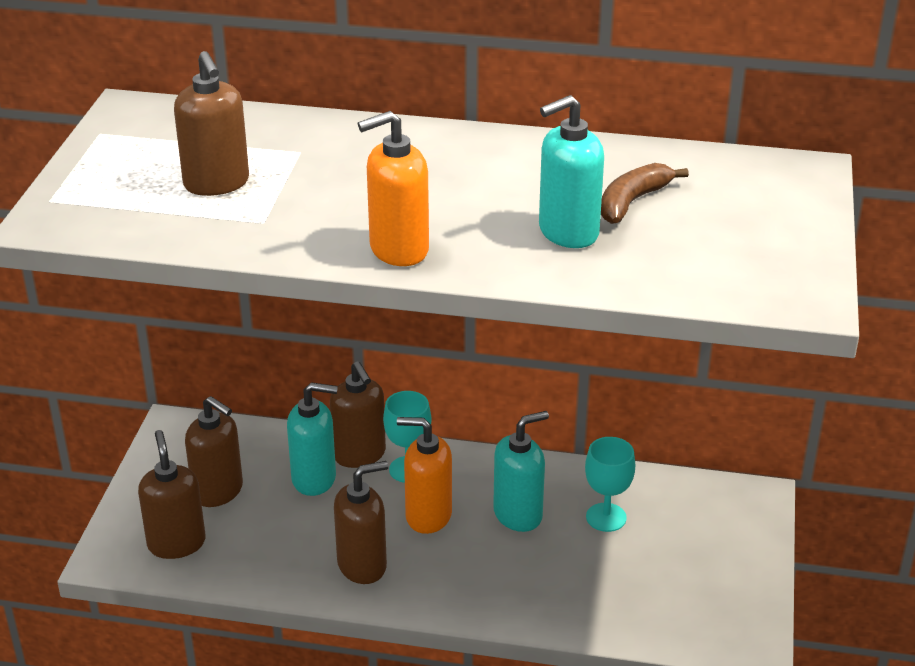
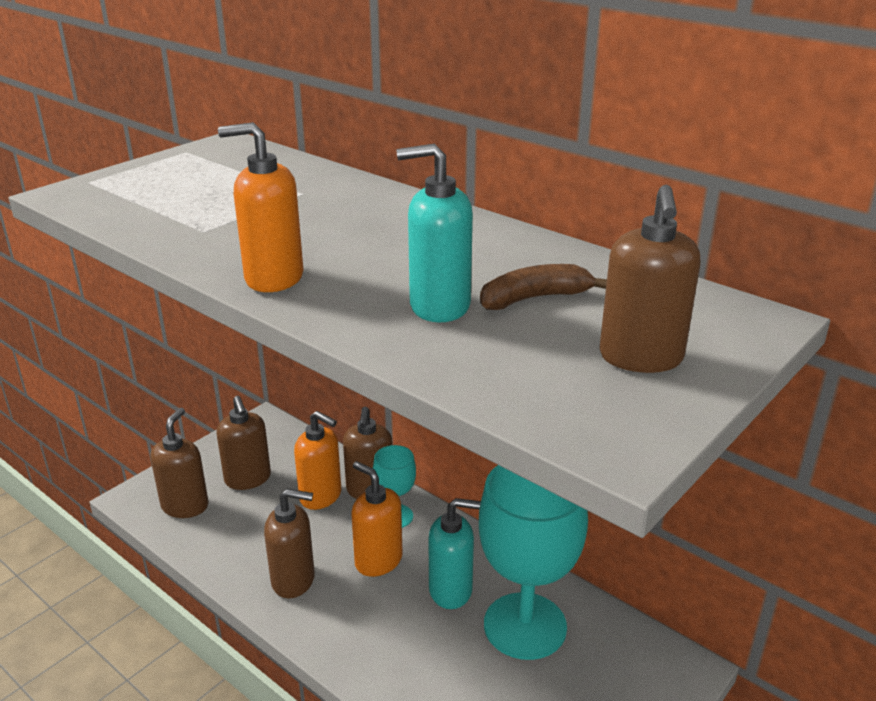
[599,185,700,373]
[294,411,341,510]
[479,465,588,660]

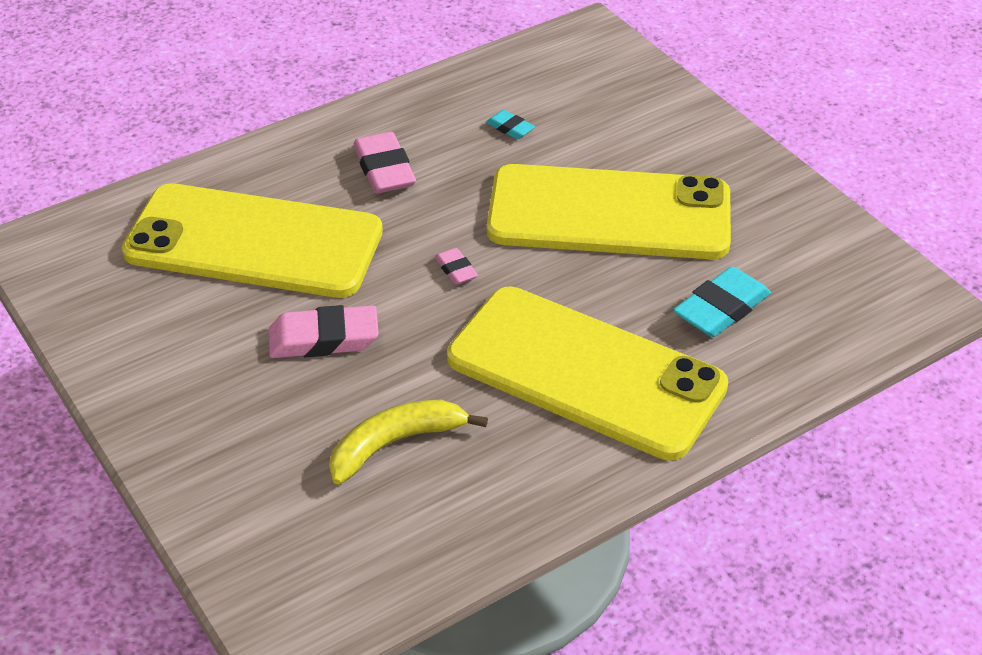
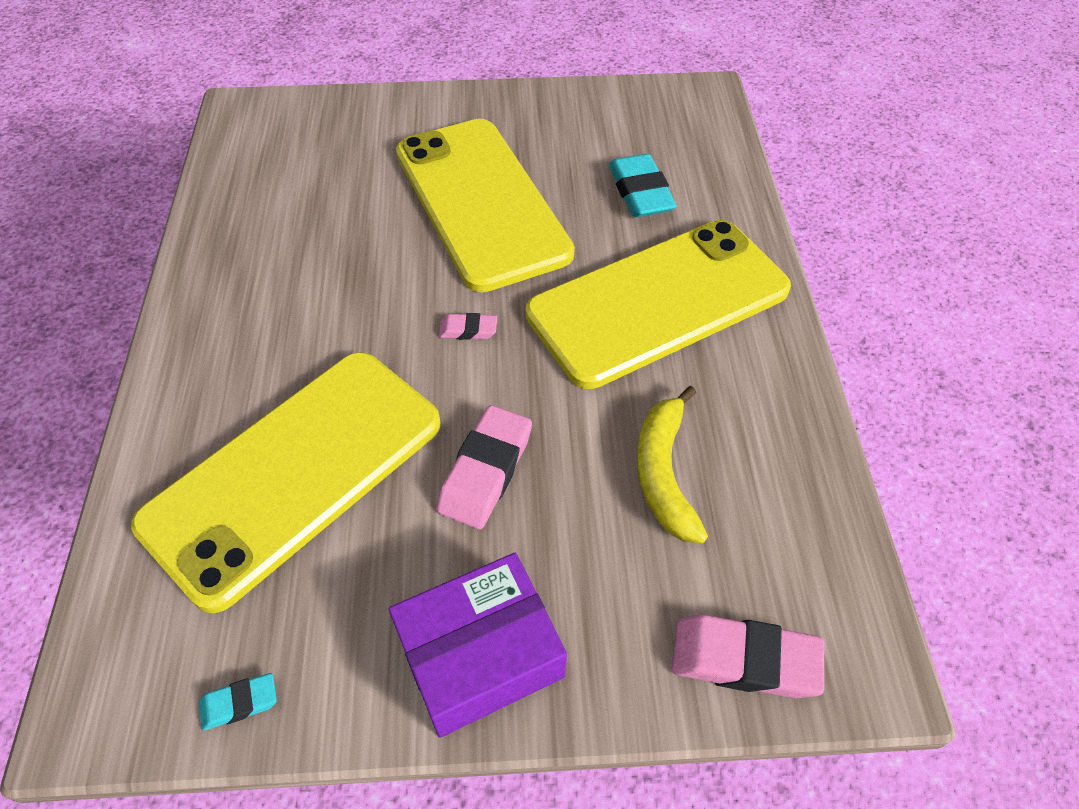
[672,614,824,698]
[199,673,277,731]
[396,119,575,292]
[389,553,567,738]

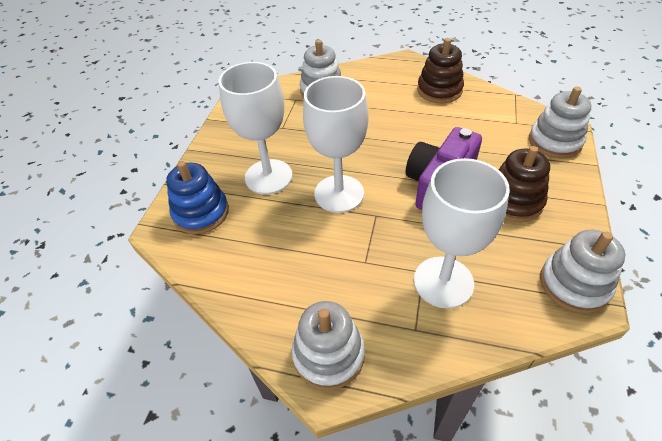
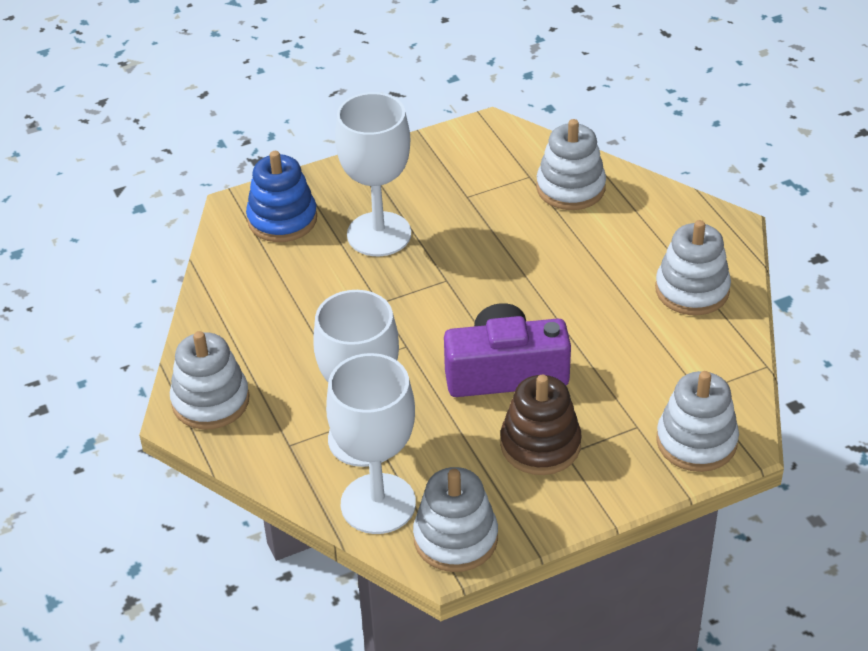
[326,353,416,534]
[655,220,731,315]

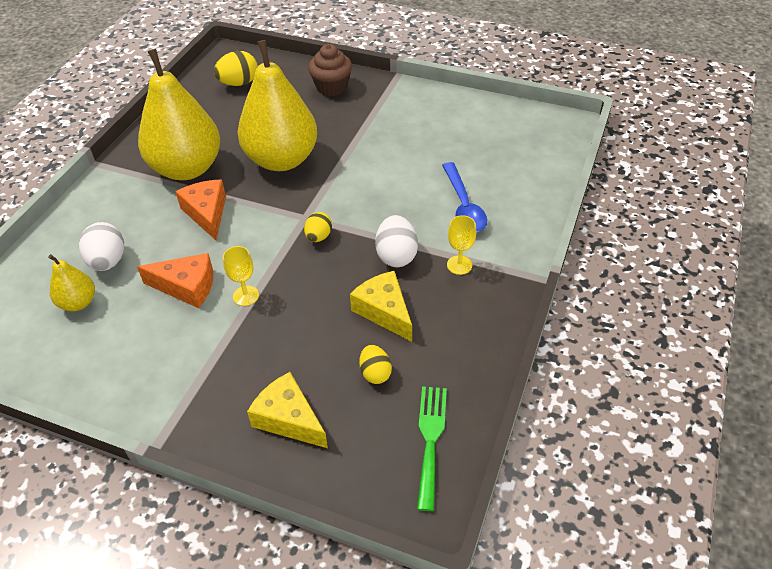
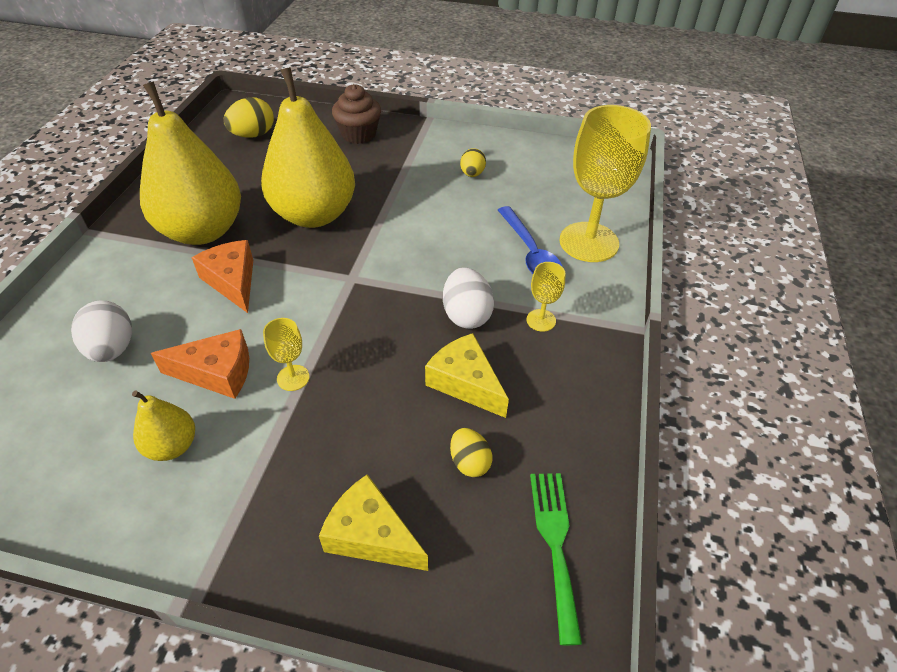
[132,390,195,461]
[460,148,486,177]
[559,105,651,262]

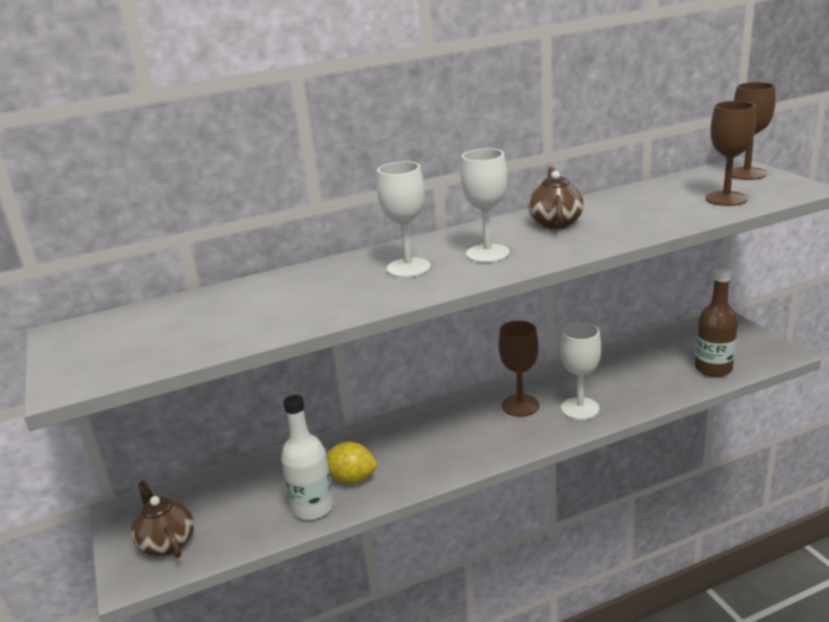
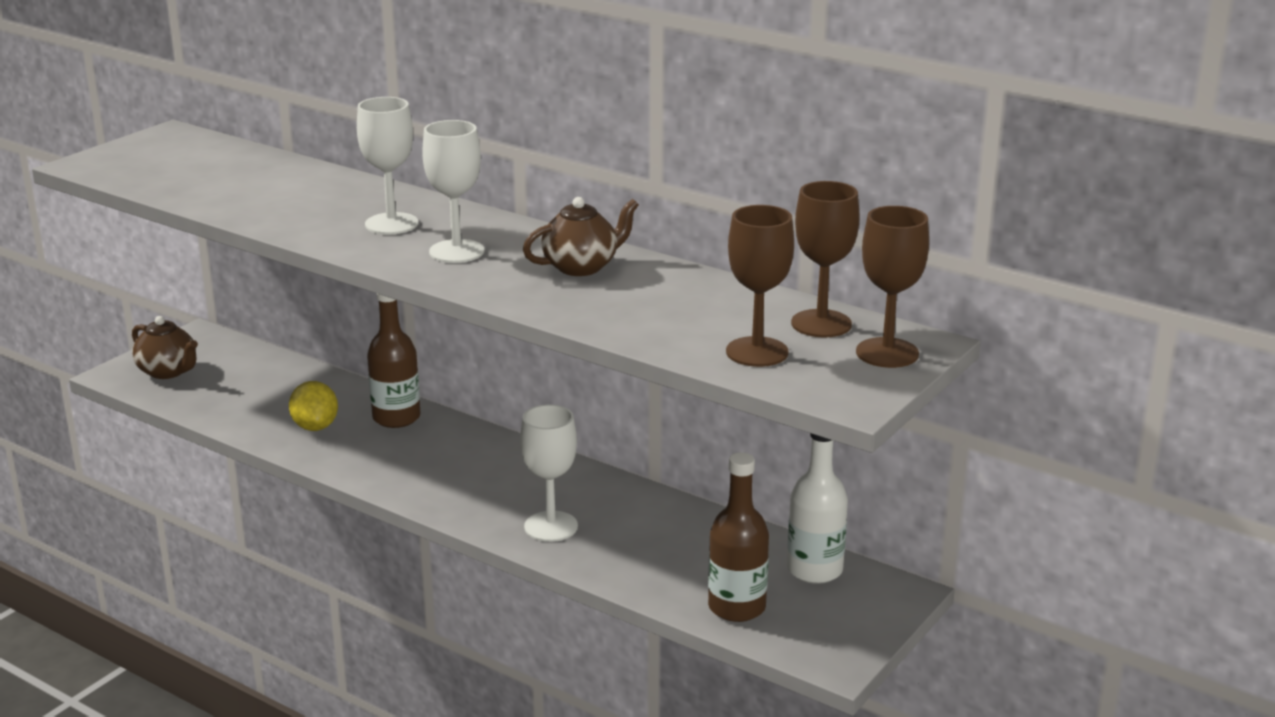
[132,316,198,379]
[787,433,848,584]
[791,181,860,337]
[367,294,421,428]

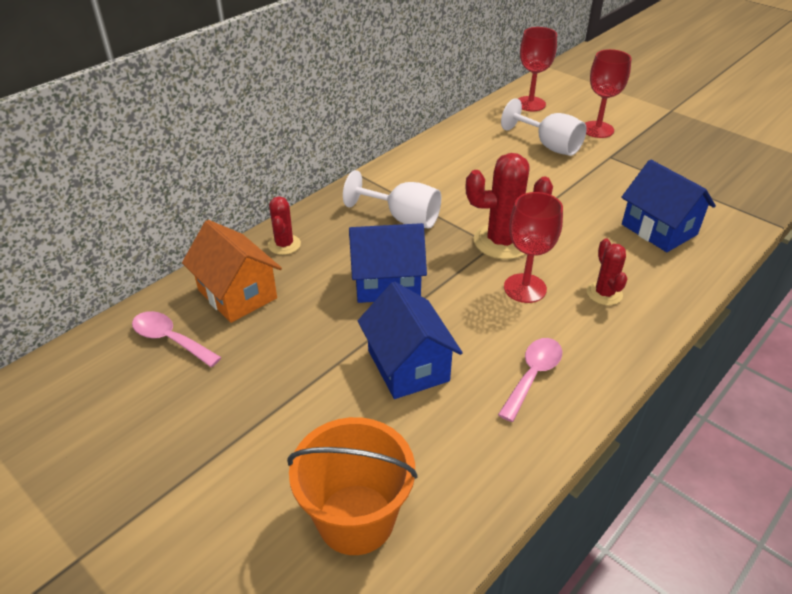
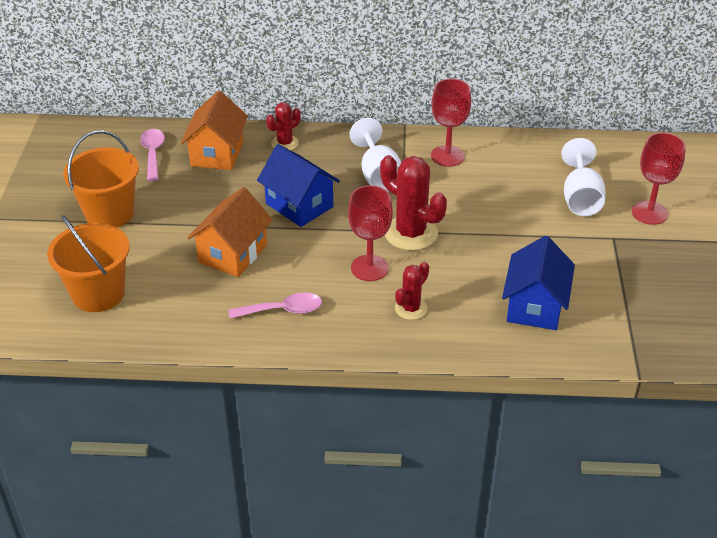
[187,187,273,277]
[431,79,471,167]
[63,130,139,228]

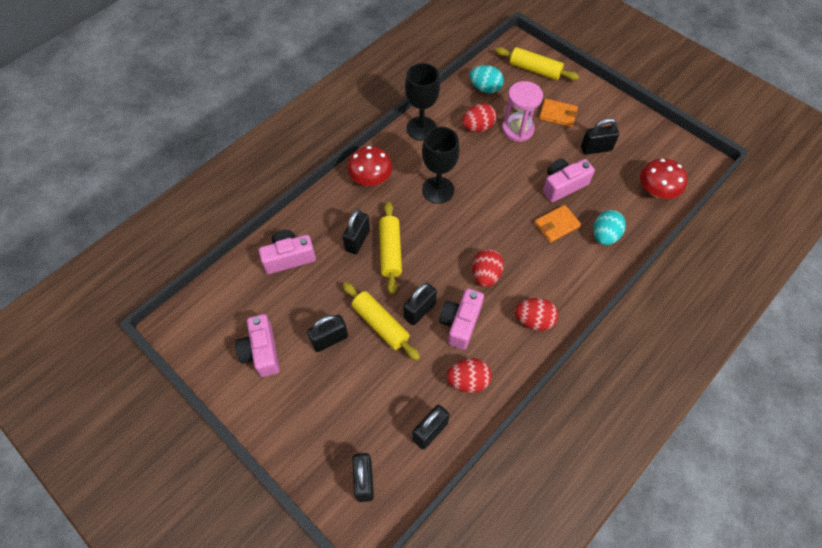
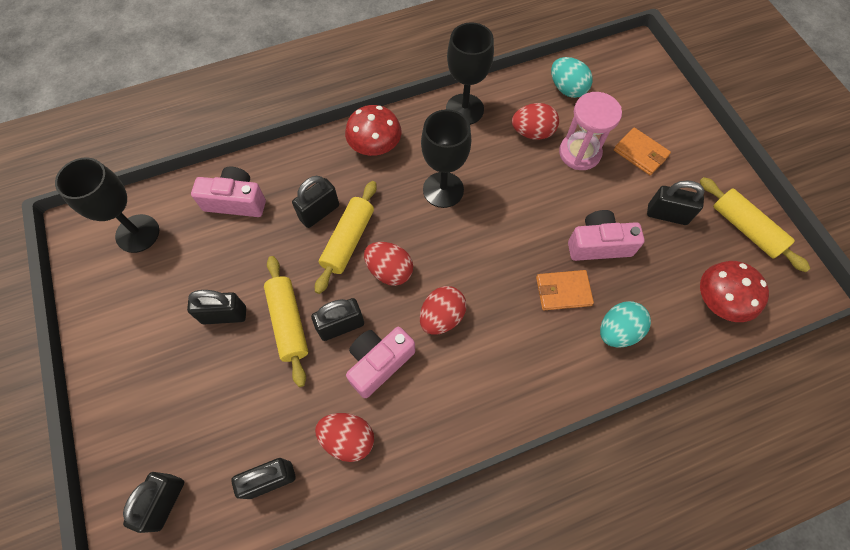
[235,314,280,377] (first image)
[700,177,810,272]
[364,242,413,286]
[55,157,159,253]

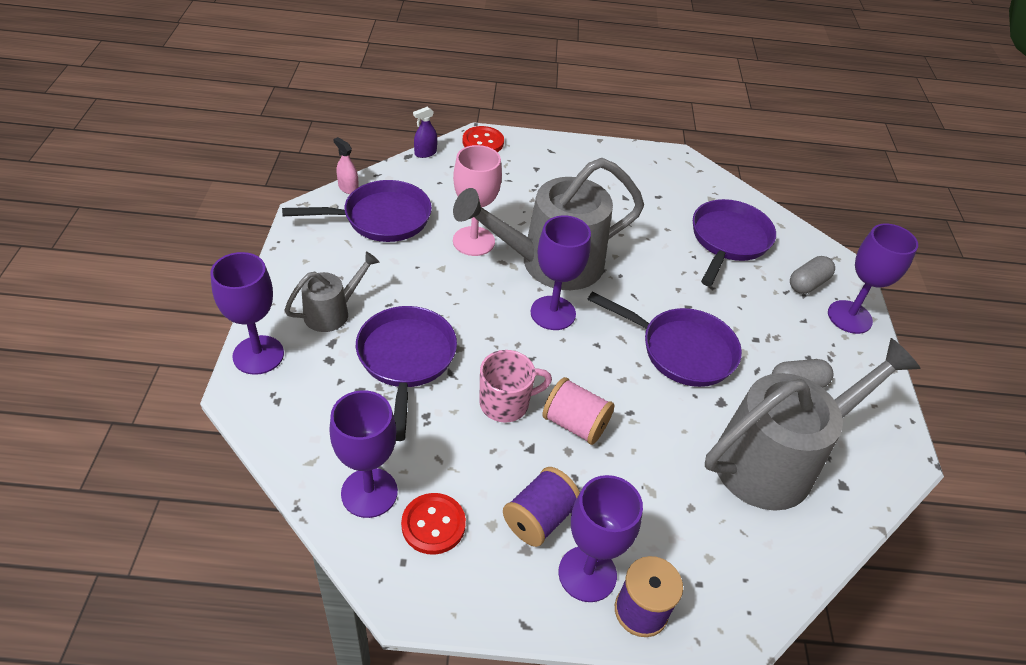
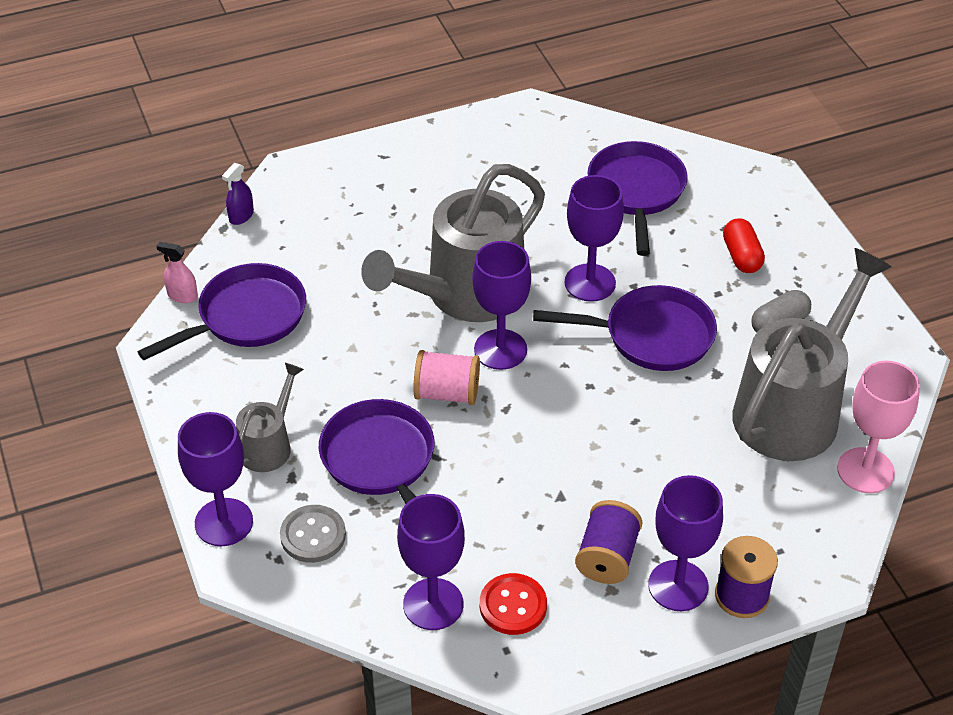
[837,361,920,493]
[462,126,504,152] (first image)
[479,350,552,423] (first image)
[414,350,480,405]
[790,256,835,294] (first image)
[565,175,624,302]
[280,505,346,563]
[723,218,765,273]

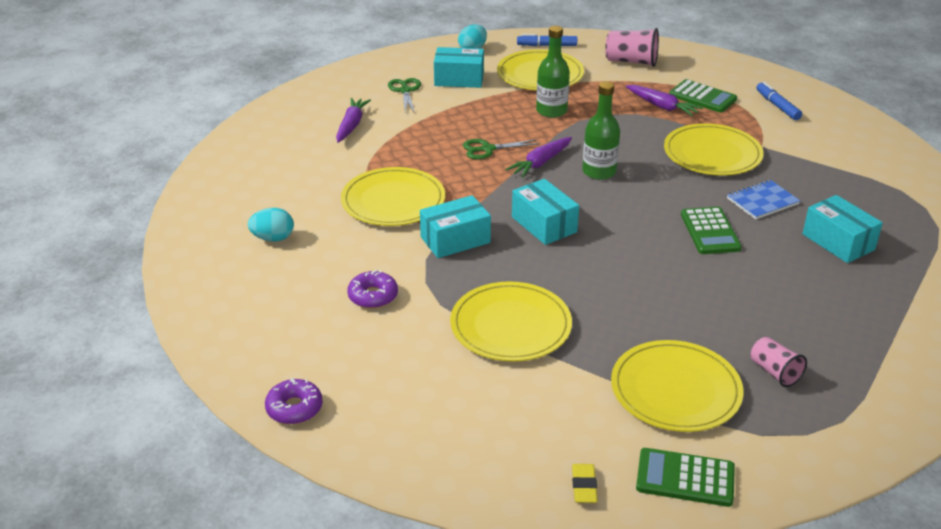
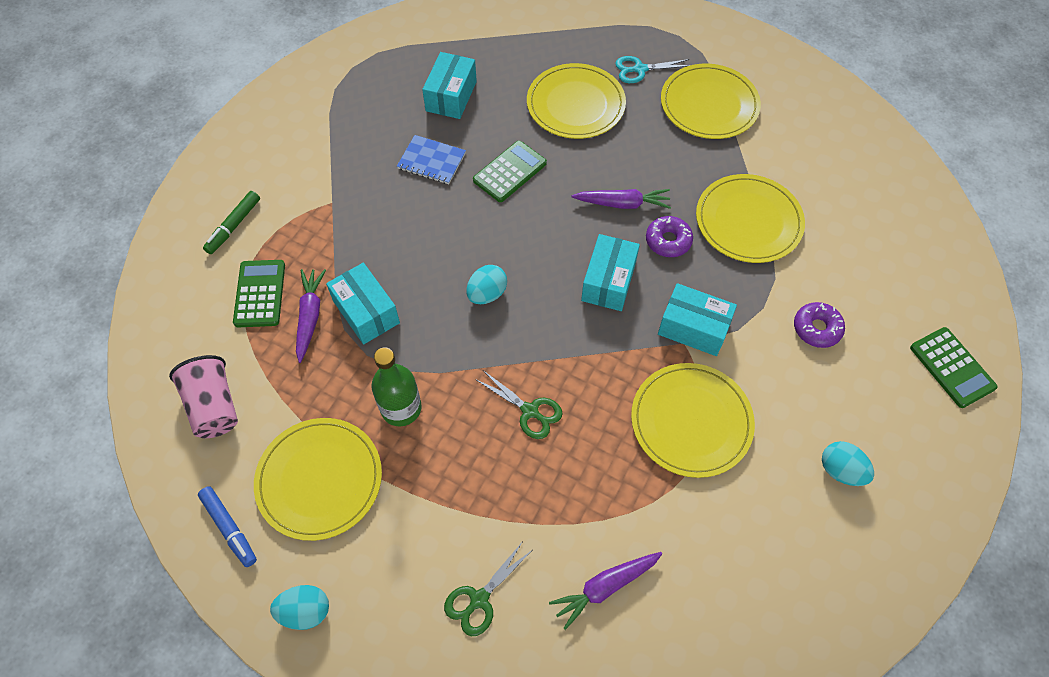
[646,216,693,257]
[326,263,400,344]
[572,189,671,209]
[572,464,598,503] (first image)
[467,265,507,304]
[910,327,997,408]
[527,63,626,139]
[615,56,690,83]
[203,191,260,254]

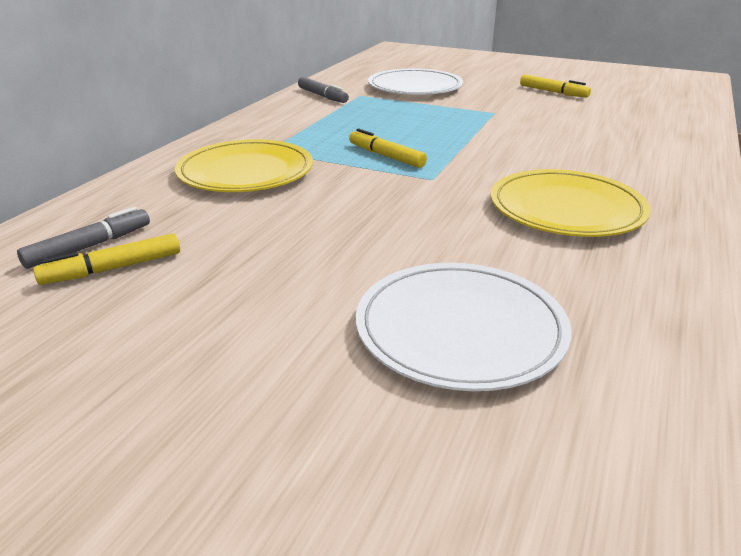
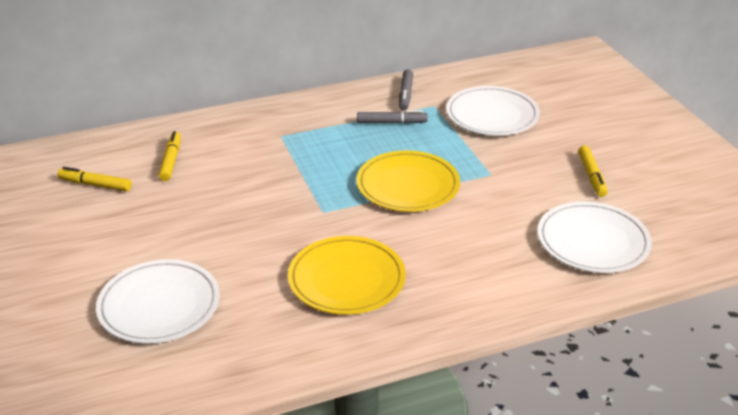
[357,110,428,124]
[356,150,460,212]
[159,131,181,181]
[538,202,652,273]

